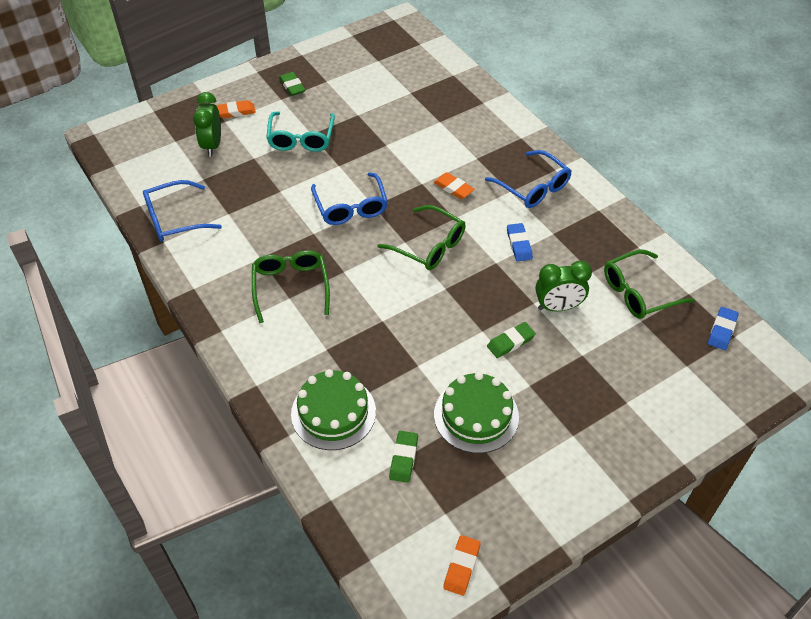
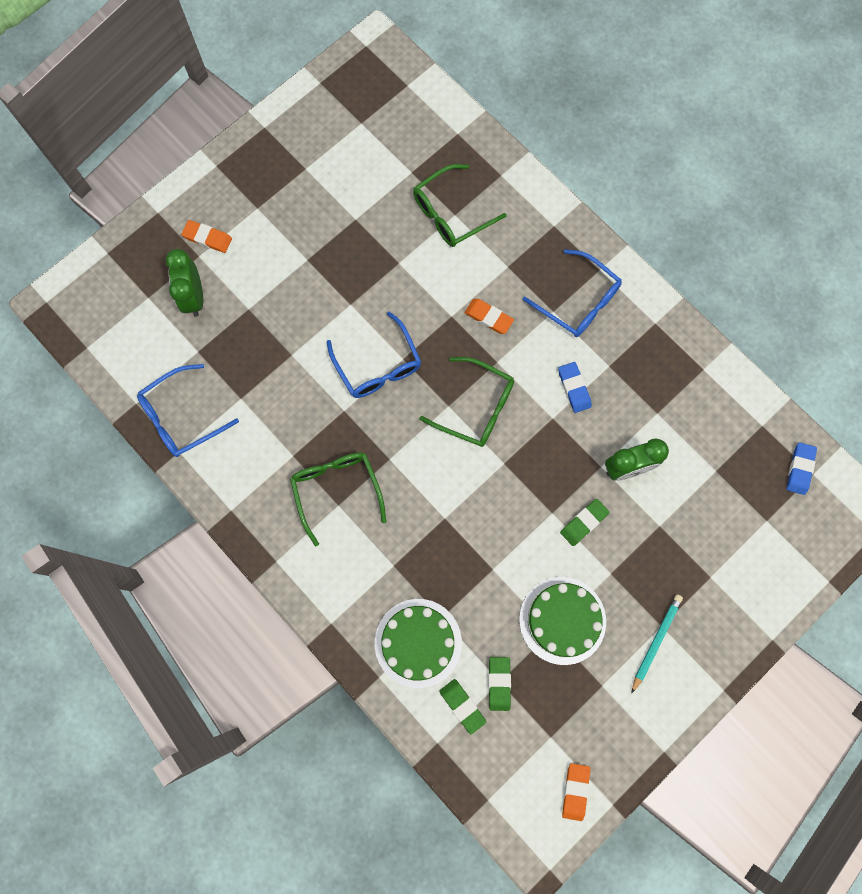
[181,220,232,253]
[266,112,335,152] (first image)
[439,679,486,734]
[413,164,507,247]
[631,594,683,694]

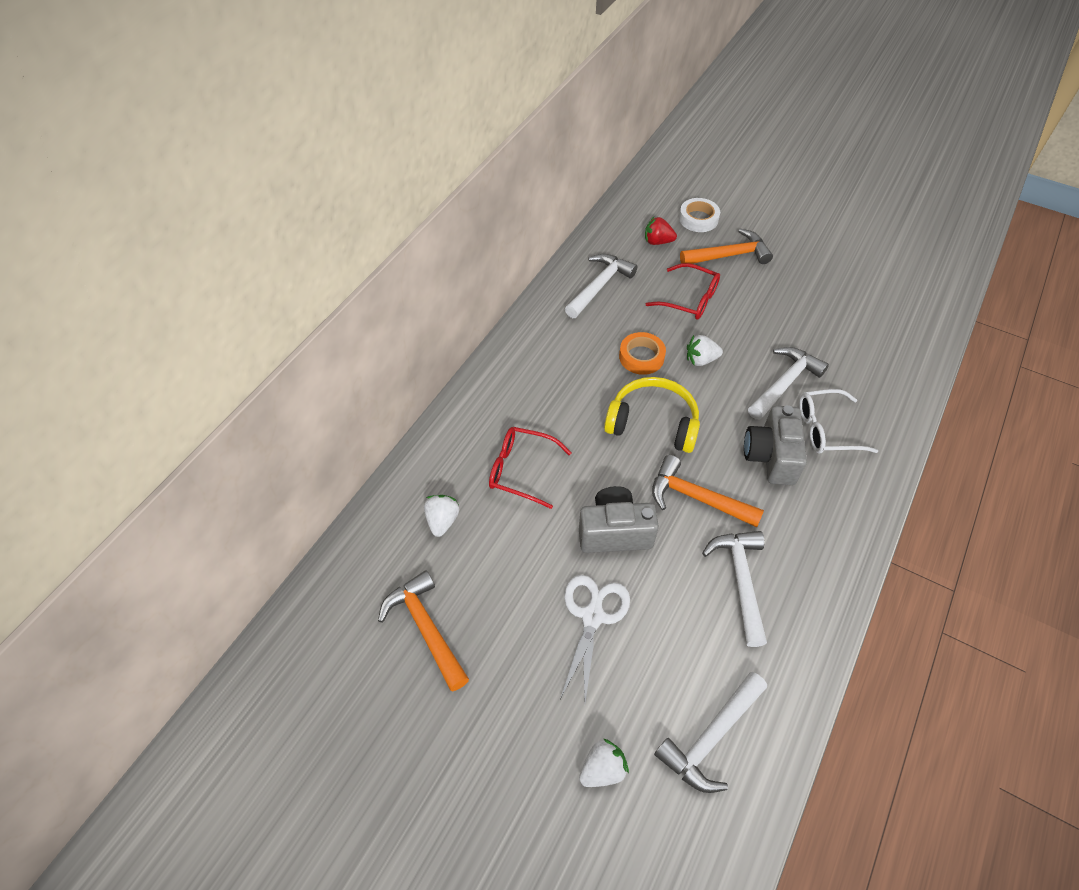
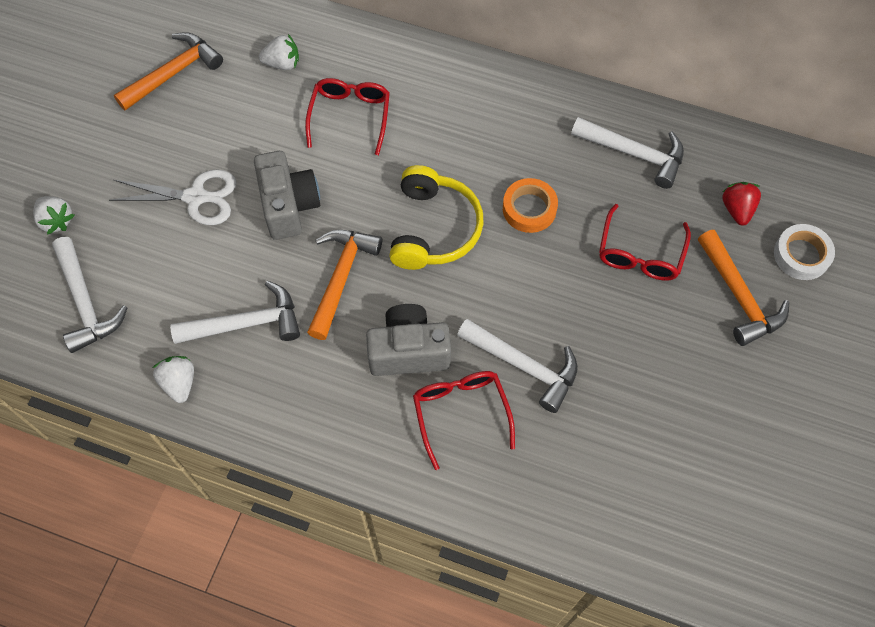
[52,237,127,353]
[152,356,194,403]
[413,371,515,470]

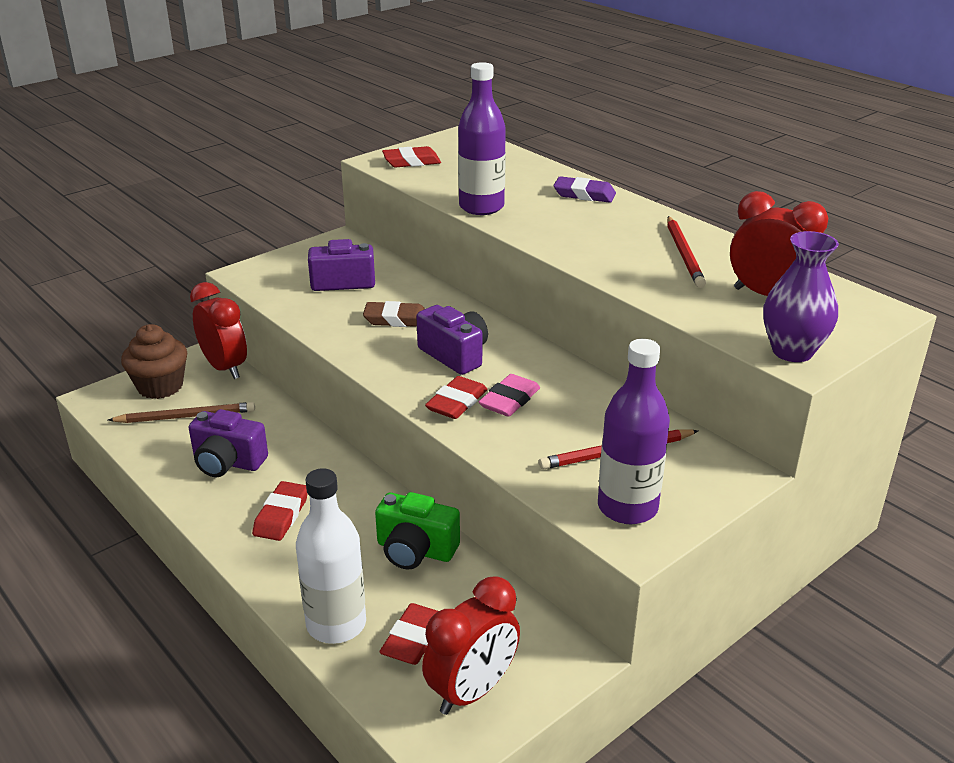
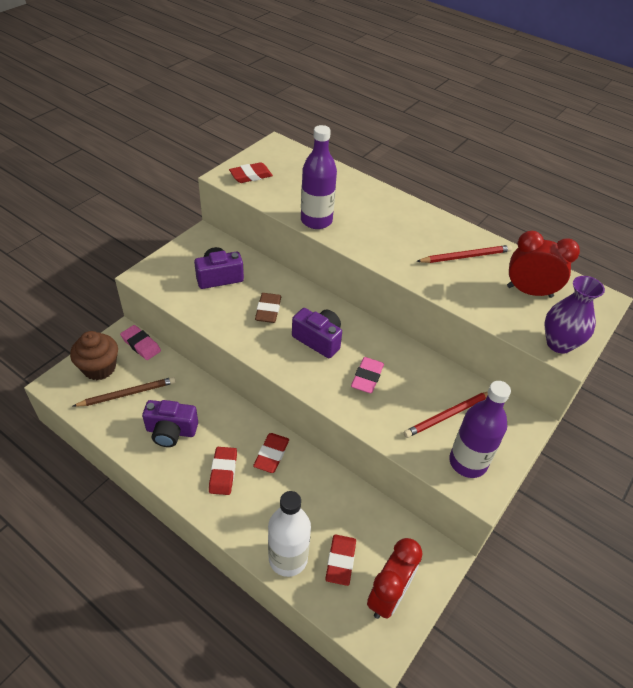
[120,325,161,360]
[255,293,281,323]
[375,492,460,570] (first image)
[253,433,289,473]
[553,176,616,203] (first image)
[416,245,512,263]

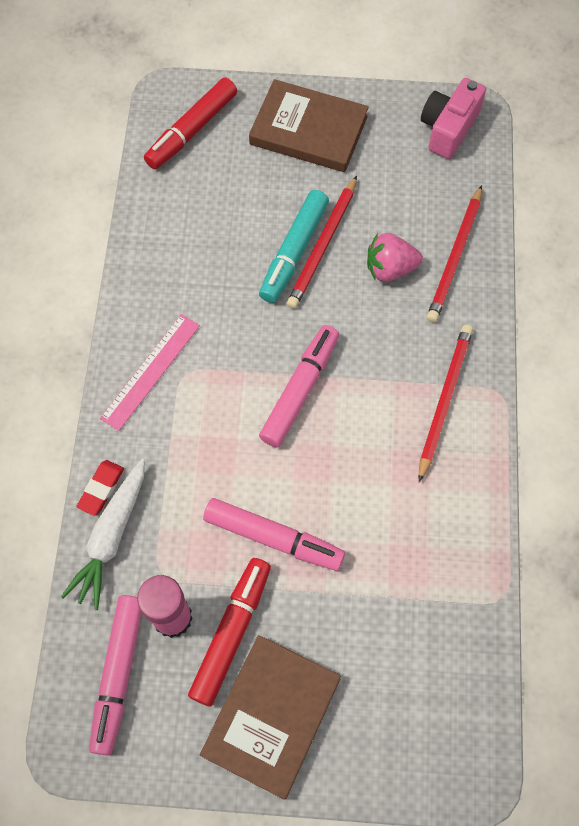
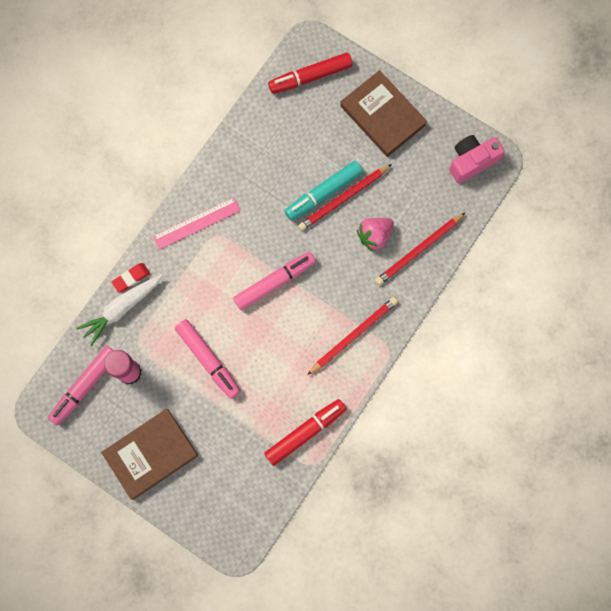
[264,399,346,466]
[357,218,394,251]

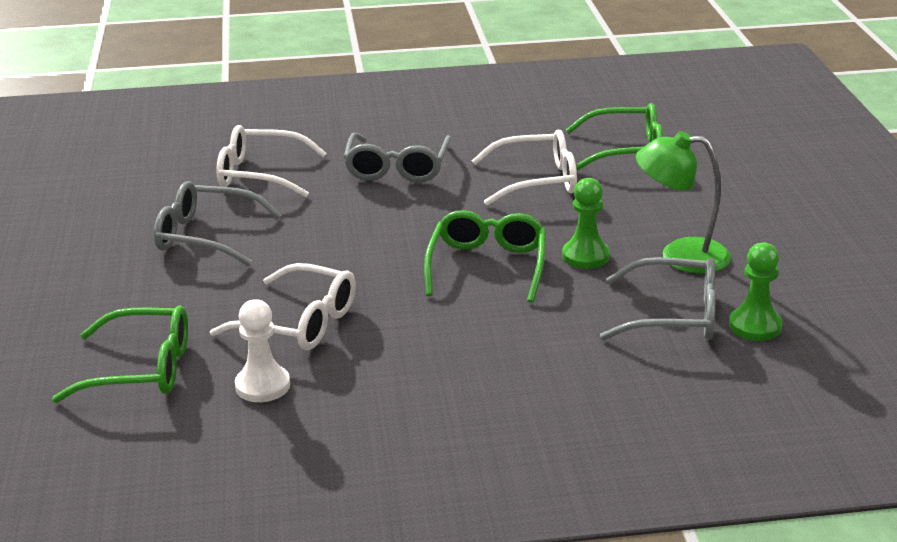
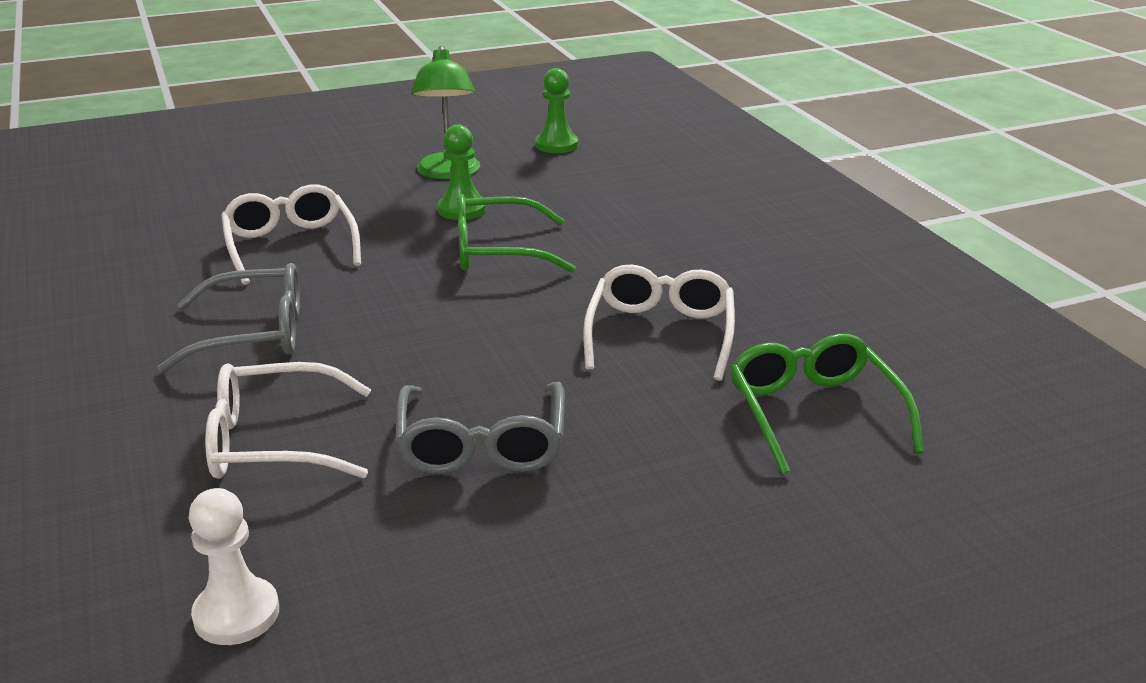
[205,362,371,479]
[189,488,279,645]
[566,103,664,171] (first image)
[600,257,716,340] (first image)

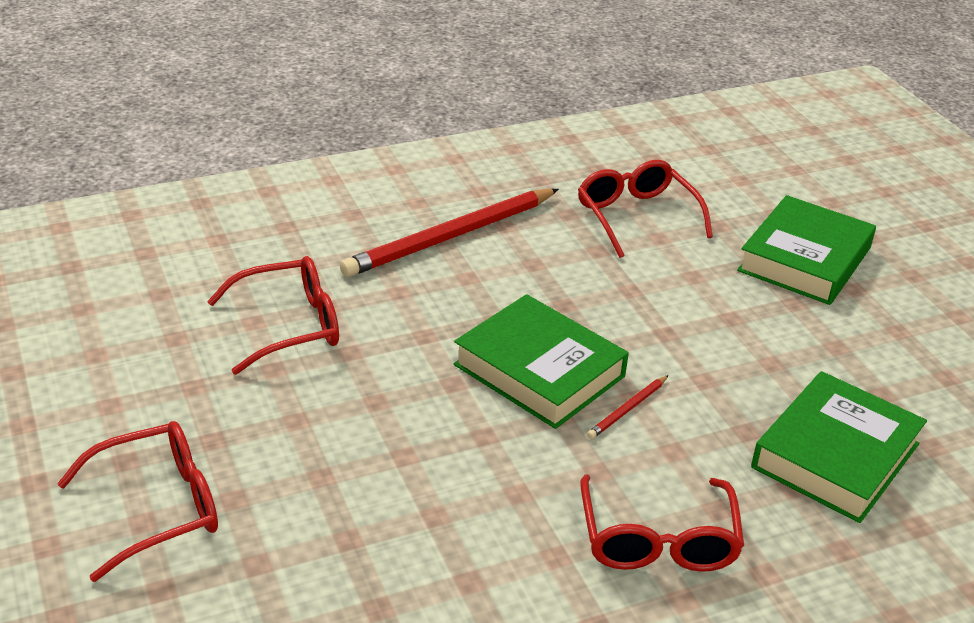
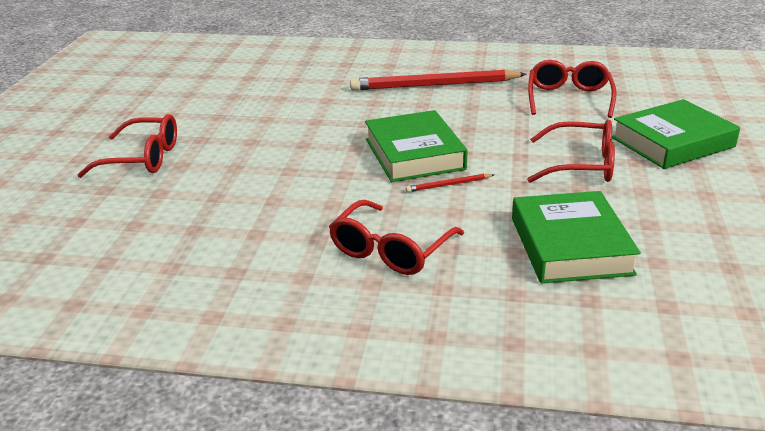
[527,120,615,183]
[512,191,641,284]

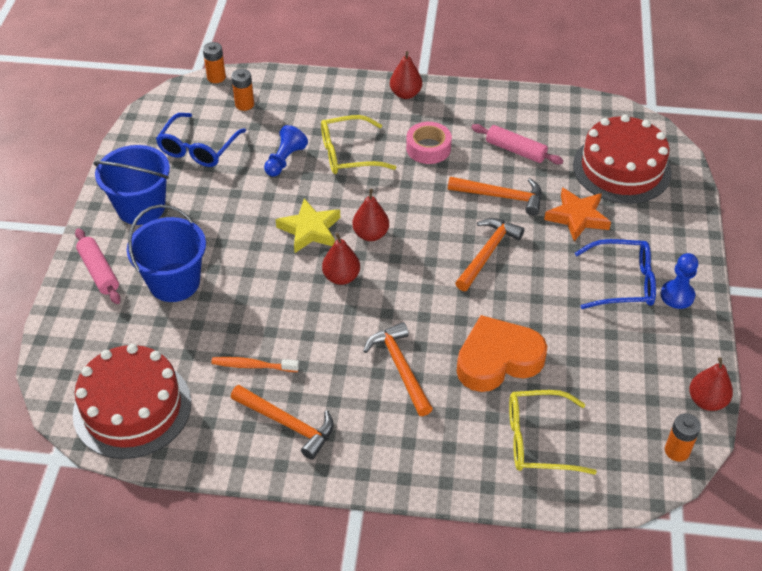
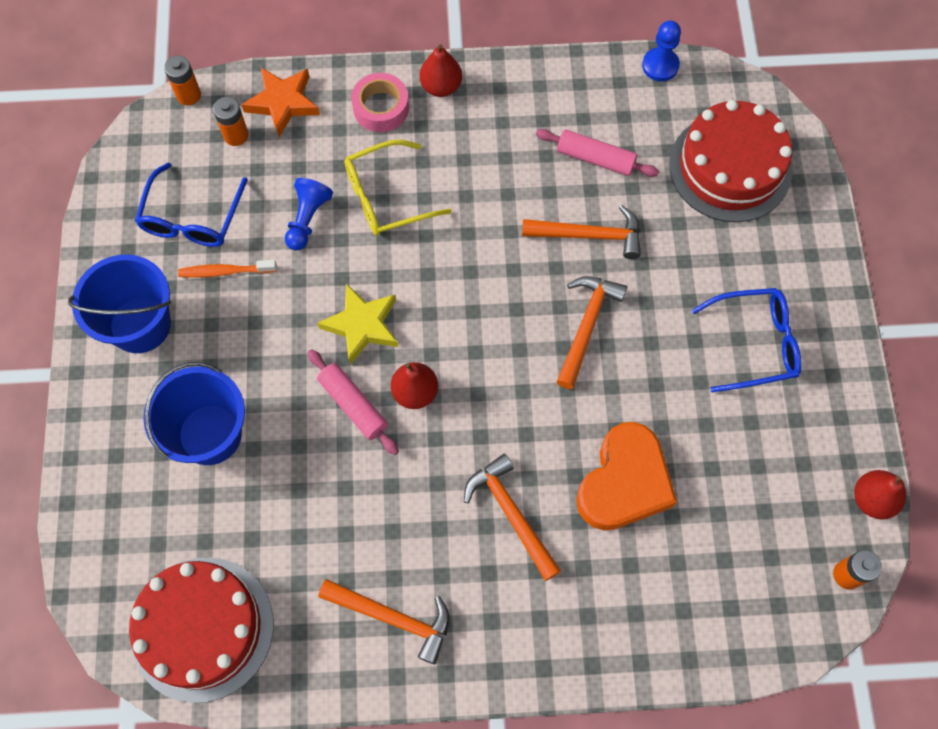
[307,349,399,455]
[178,260,277,278]
[352,189,389,241] (first image)
[351,73,409,132]
[576,422,677,531]
[509,390,597,474] (first image)
[242,67,320,137]
[642,21,681,81]

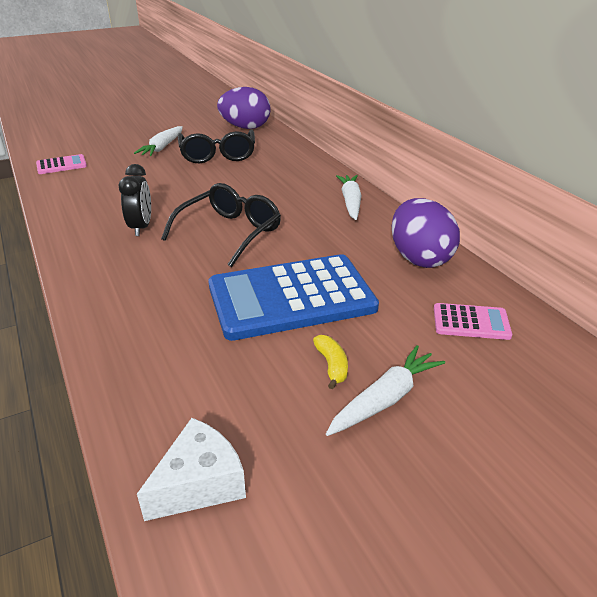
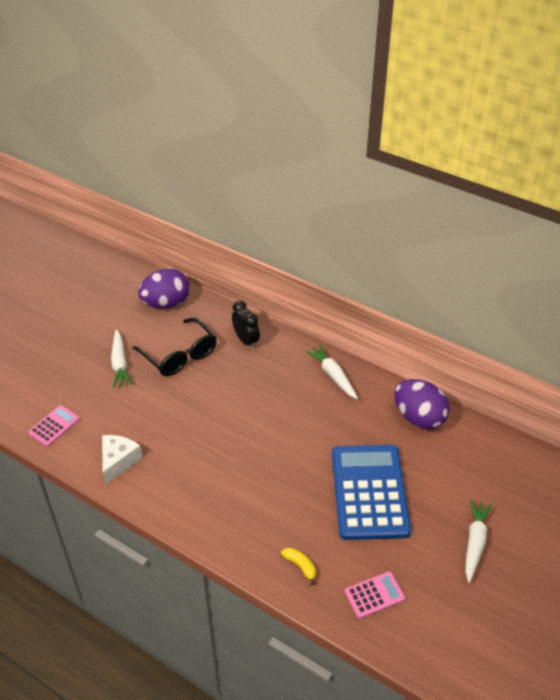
[232,300,260,349]
[102,435,143,484]
[161,183,281,267] (first image)
[332,445,411,540]
[281,547,316,585]
[345,572,405,619]

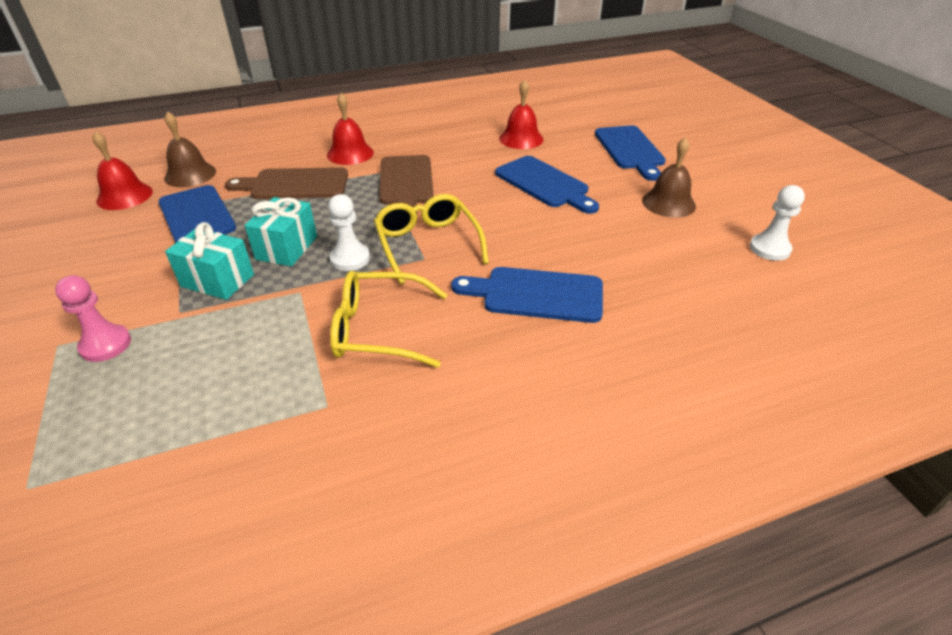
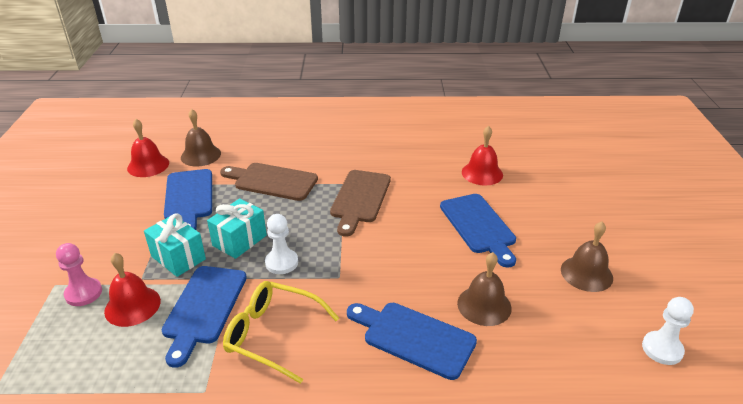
[104,253,161,327]
[374,194,489,284] (first image)
[162,266,247,368]
[457,252,512,326]

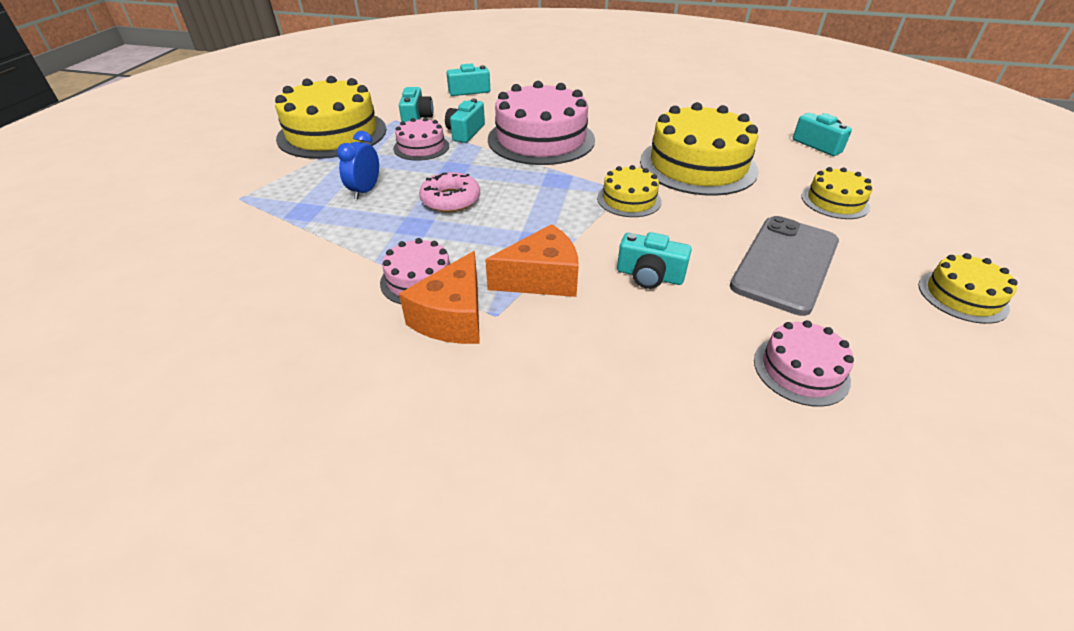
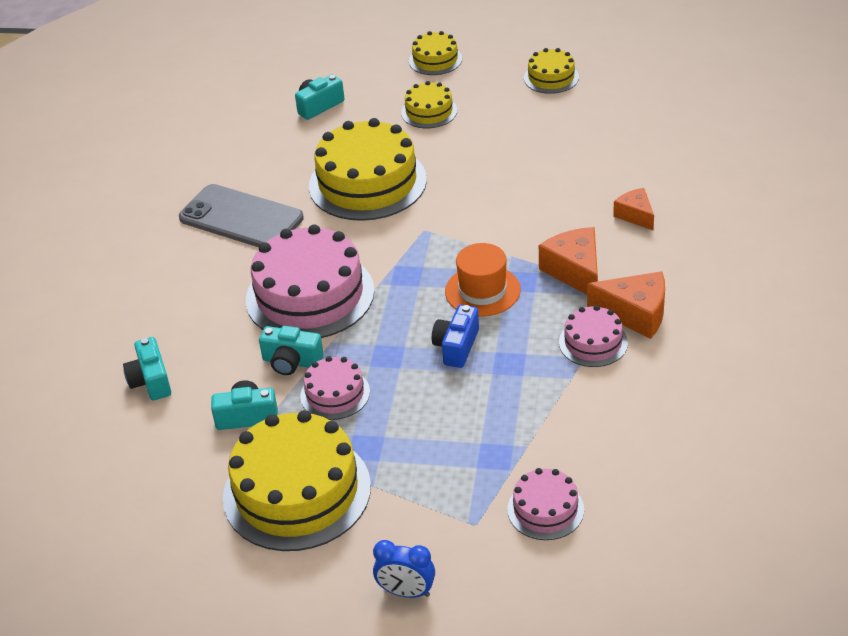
[373,540,435,598]
[432,305,479,368]
[409,31,462,75]
[617,232,692,289] (first image)
[179,184,304,247]
[507,468,584,540]
[445,243,521,317]
[613,188,654,230]

